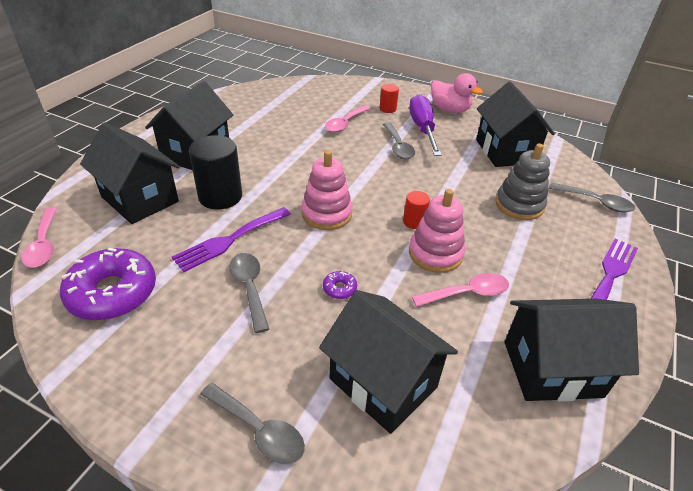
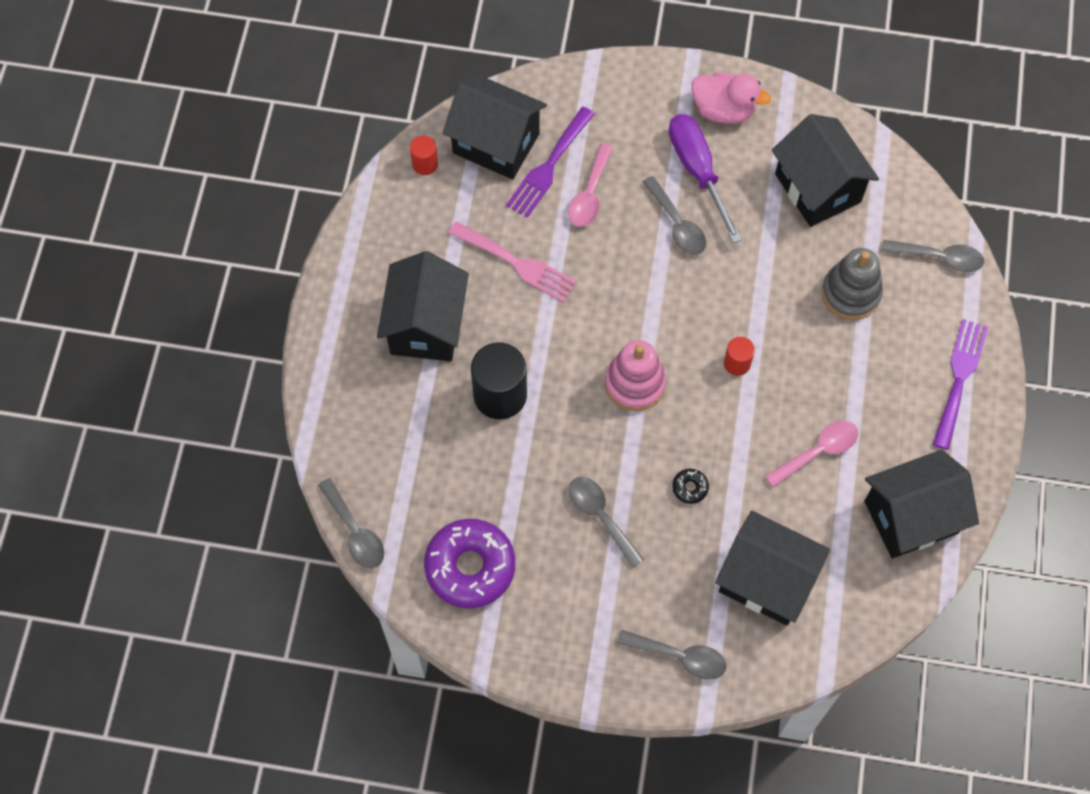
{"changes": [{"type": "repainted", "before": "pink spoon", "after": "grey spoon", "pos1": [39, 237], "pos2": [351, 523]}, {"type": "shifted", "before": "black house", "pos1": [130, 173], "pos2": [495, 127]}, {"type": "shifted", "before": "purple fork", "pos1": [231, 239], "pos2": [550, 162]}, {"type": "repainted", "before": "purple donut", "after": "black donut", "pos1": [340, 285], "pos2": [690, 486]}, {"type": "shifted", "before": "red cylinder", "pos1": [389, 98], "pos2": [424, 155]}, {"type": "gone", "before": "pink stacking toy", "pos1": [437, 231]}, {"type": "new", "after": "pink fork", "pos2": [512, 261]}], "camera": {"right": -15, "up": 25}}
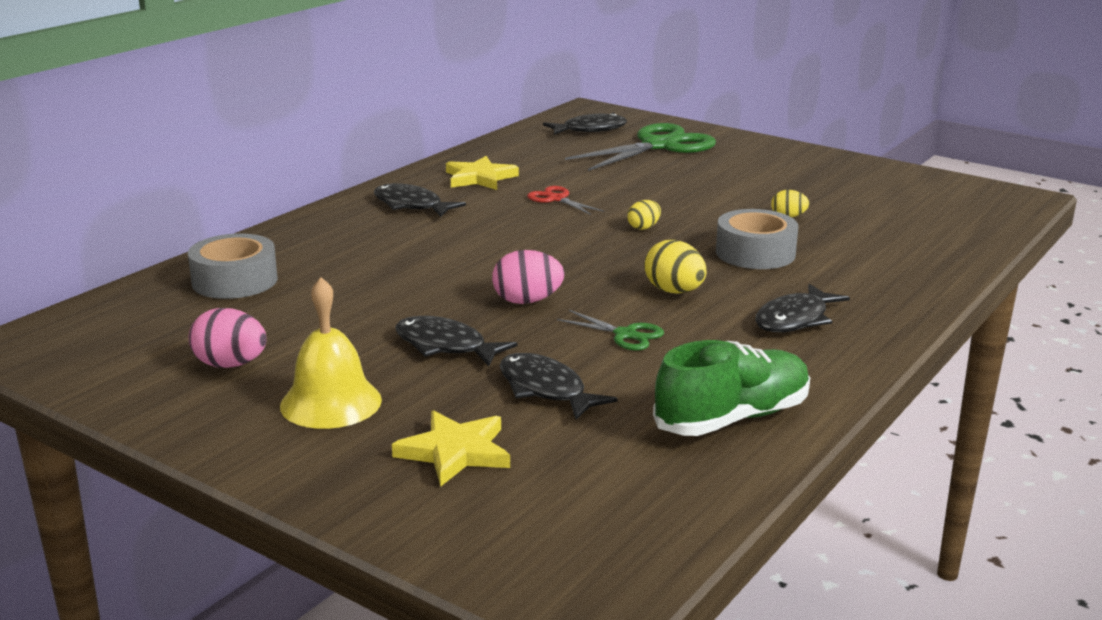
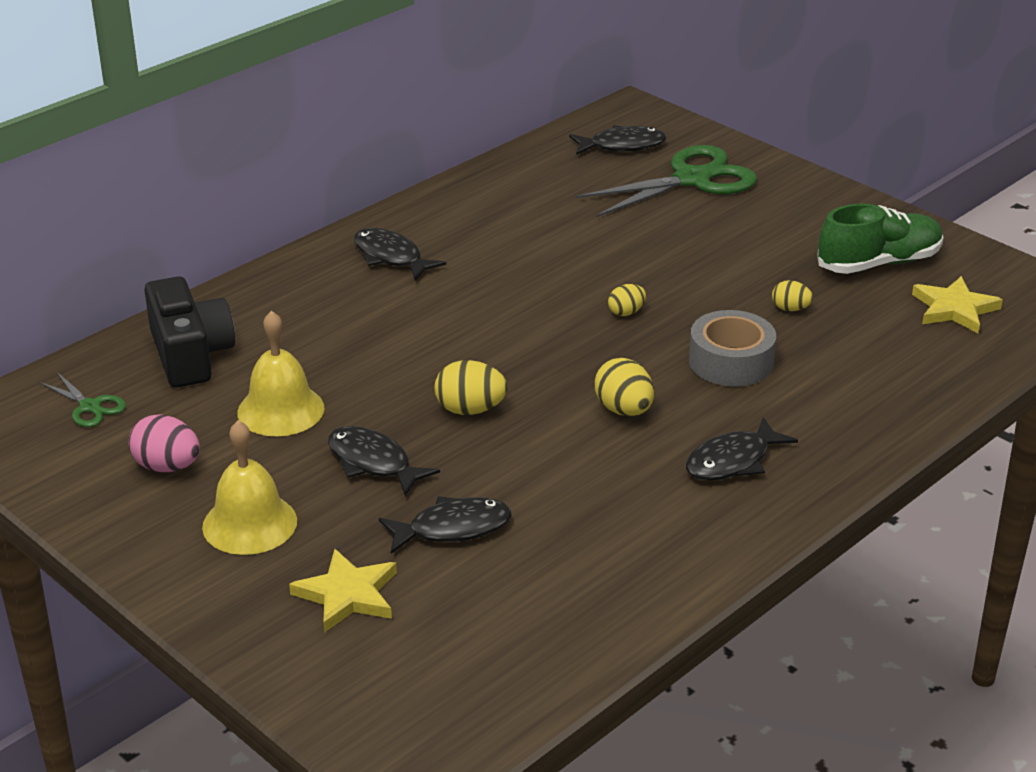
{"changes": [{"type": "swapped", "before": "grey tape", "after": "black camera", "pos1": [233, 266], "pos2": [189, 332]}, {"type": "shifted", "before": "yellow star", "pos1": [482, 173], "pos2": [957, 304]}, {"type": "repainted", "before": "pink egg", "after": "yellow egg", "pos1": [528, 277], "pos2": [471, 387]}, {"type": "rotated", "before": "black fish", "pos1": [559, 386], "pos2": [445, 525], "turn": 105}, {"type": "gone", "before": "red scissors", "pos1": [565, 200]}, {"type": "shifted", "before": "green scissors", "pos1": [610, 330], "pos2": [82, 399]}, {"type": "shifted", "before": "green shoe", "pos1": [731, 388], "pos2": [880, 239]}, {"type": "new", "after": "yellow bell", "pos2": [281, 373]}], "camera": {"right": 10, "up": 10}}
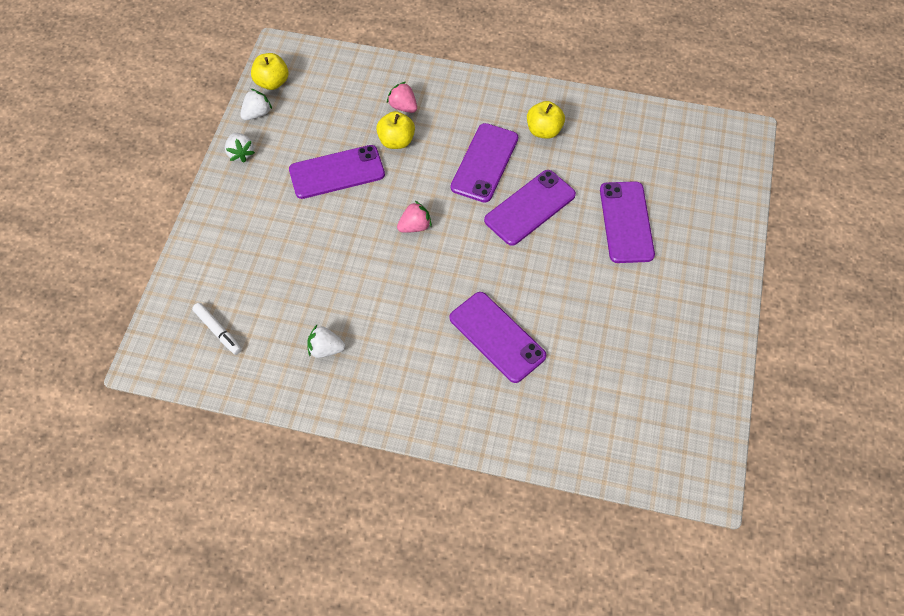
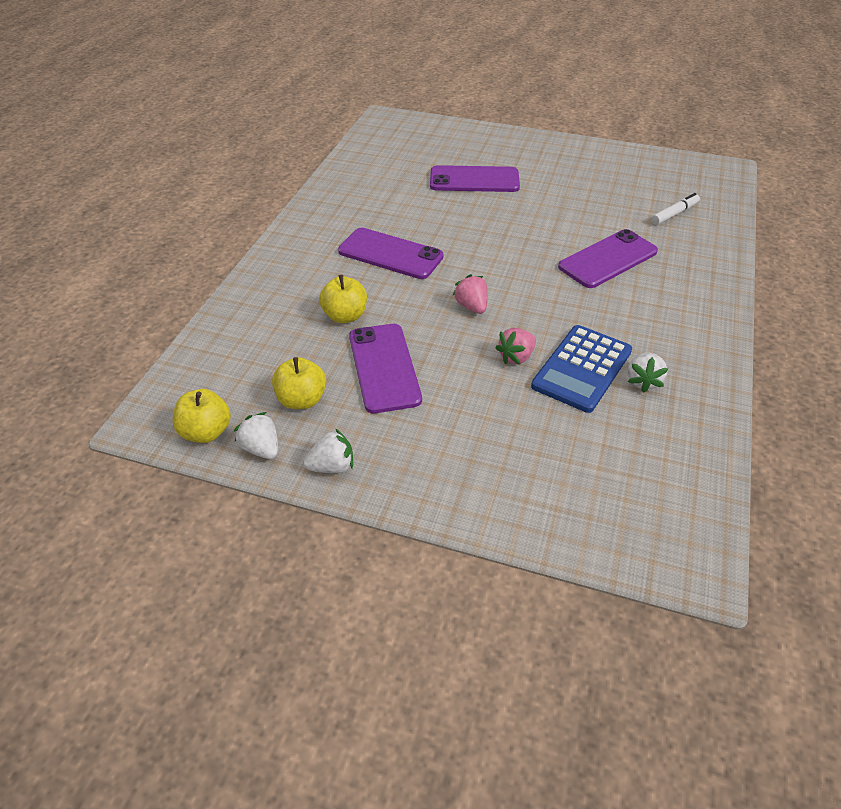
{"changes": [{"type": "shifted", "before": "white marker", "pos1": [217, 329], "pos2": [675, 209]}, {"type": "shifted", "before": "pink strawberry", "pos1": [402, 97], "pos2": [515, 346]}, {"type": "gone", "before": "purple phone", "pos1": [530, 208]}, {"type": "shifted", "before": "yellow apple", "pos1": [546, 120], "pos2": [299, 383]}, {"type": "new", "after": "blue calculator", "pos2": [581, 369]}], "camera": {"right": -85, "up": -15}}
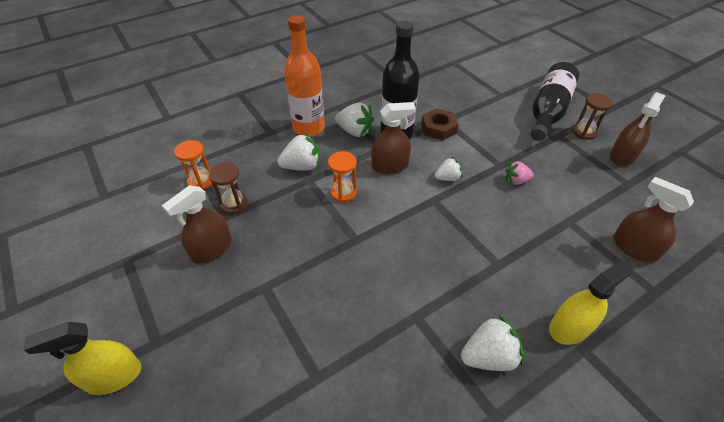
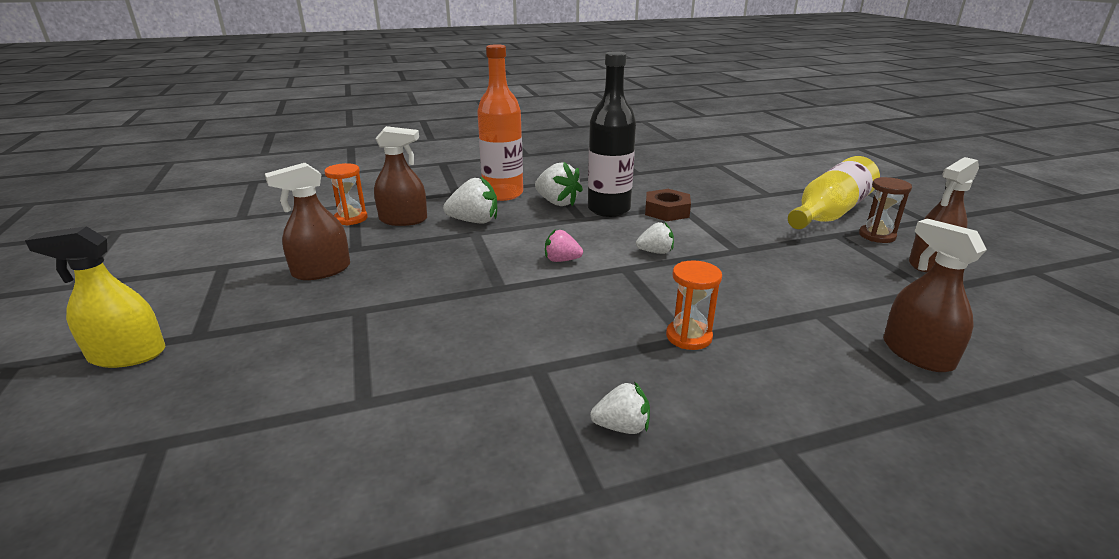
{"changes": [{"type": "gone", "before": "brown hourglass", "pos1": [228, 188]}, {"type": "shifted", "before": "orange hourglass", "pos1": [342, 176], "pos2": [694, 305]}, {"type": "shifted", "before": "brown spray bottle", "pos1": [393, 138], "pos2": [400, 176]}, {"type": "scaled", "before": "white strawberry", "pos1": [492, 343], "pos2": [620, 408], "scale": 0.63}, {"type": "shifted", "before": "pink strawberry", "pos1": [520, 173], "pos2": [564, 245]}, {"type": "repainted", "before": "black bottle", "after": "yellow bottle", "pos1": [555, 101], "pos2": [834, 192]}, {"type": "gone", "before": "yellow spray bottle", "pos1": [591, 302]}], "camera": {"right": 15, "up": -20}}
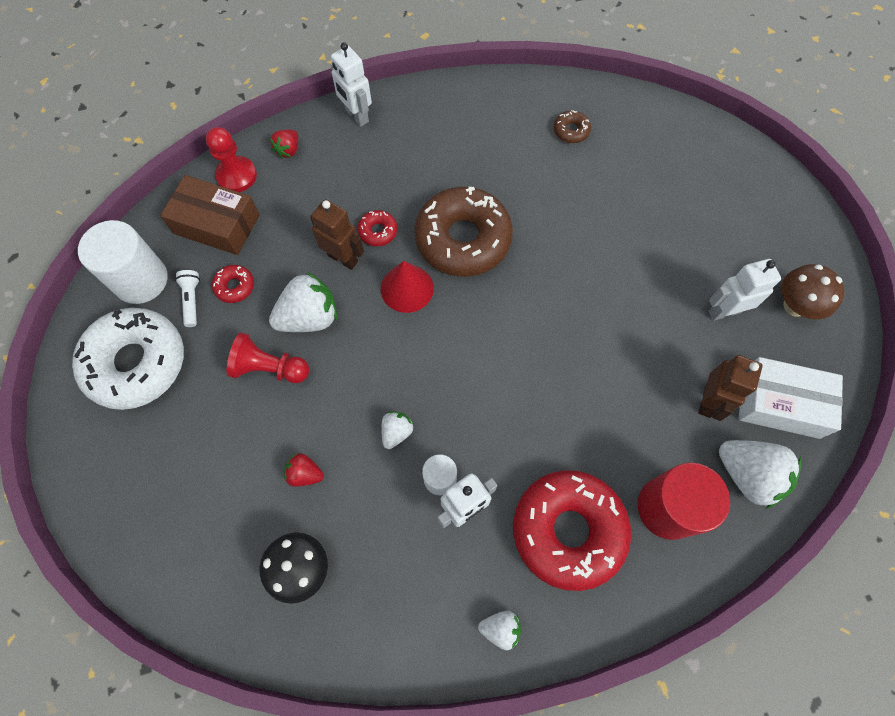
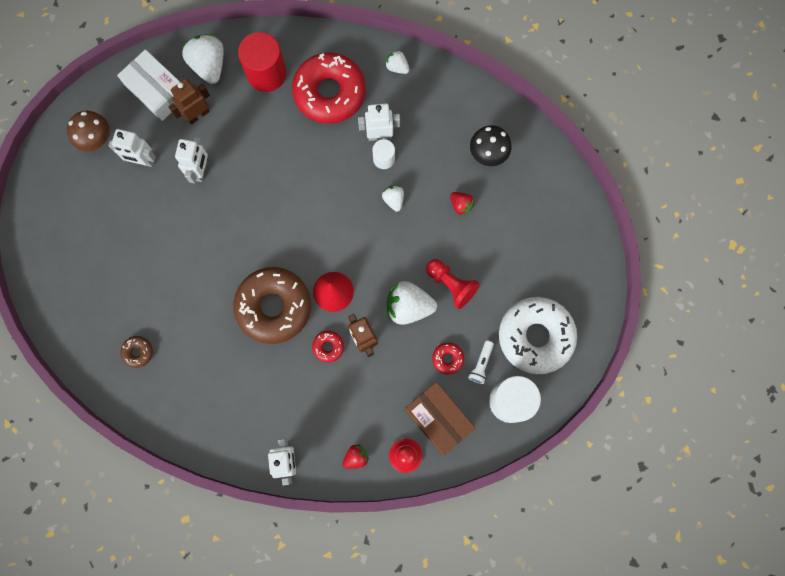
{"changes": [{"type": "rotated", "before": "white strawberry", "pos1": [397, 430], "pos2": [393, 198], "turn": 105}, {"type": "new", "after": "white robot", "pos2": [191, 160]}], "camera": {"right": -150, "up": 10}}
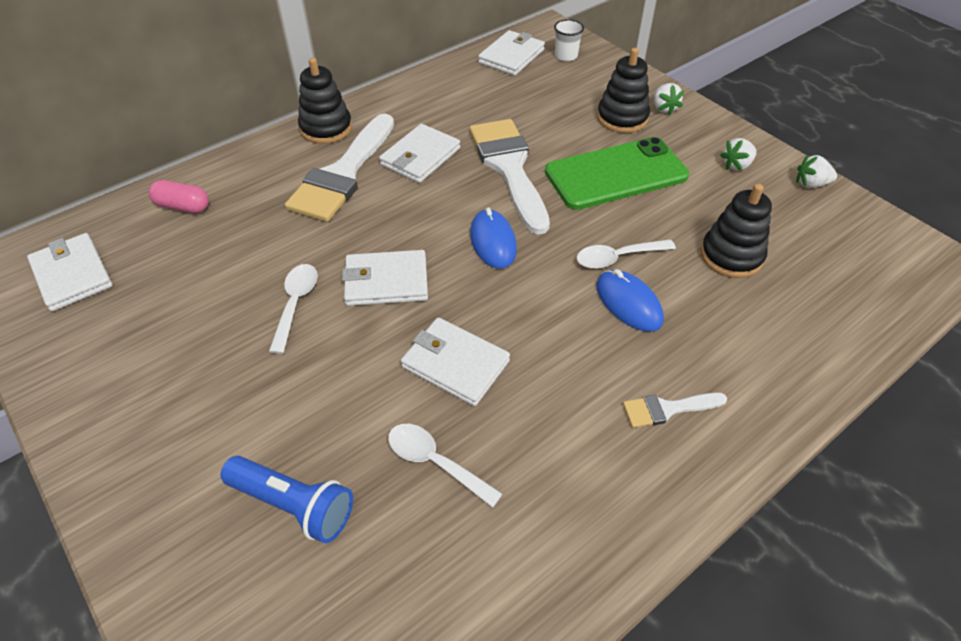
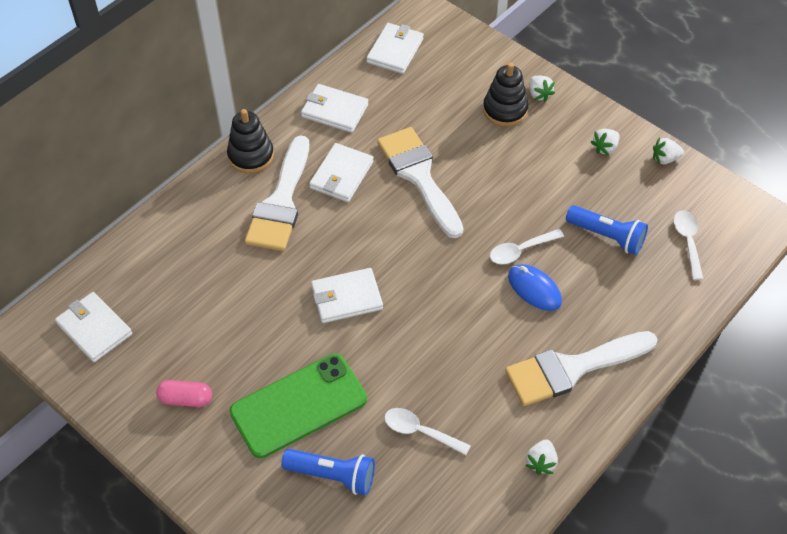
{"changes": [{"type": "shifted", "before": "pink capsule", "pos1": [178, 196], "pos2": [184, 393]}, {"type": "shifted", "before": "white spoon", "pos1": [293, 309], "pos2": [688, 245]}, {"type": "shifted", "before": "white wallet", "pos1": [455, 362], "pos2": [334, 108]}, {"type": "gone", "before": "blue mouse", "pos1": [493, 238]}, {"type": "shifted", "before": "green phone", "pos1": [617, 173], "pos2": [298, 406]}, {"type": "gone", "before": "white cup", "pos1": [569, 40]}, {"type": "scaled", "before": "white brush", "pos1": [675, 410], "pos2": [581, 368], "scale": 2.14}, {"type": "swapped", "before": "black stacking toy", "after": "blue flashlight", "pos1": [736, 231], "pos2": [607, 230]}, {"type": "new", "after": "white strawberry", "pos2": [541, 457]}], "camera": {"right": -10, "up": 5}}
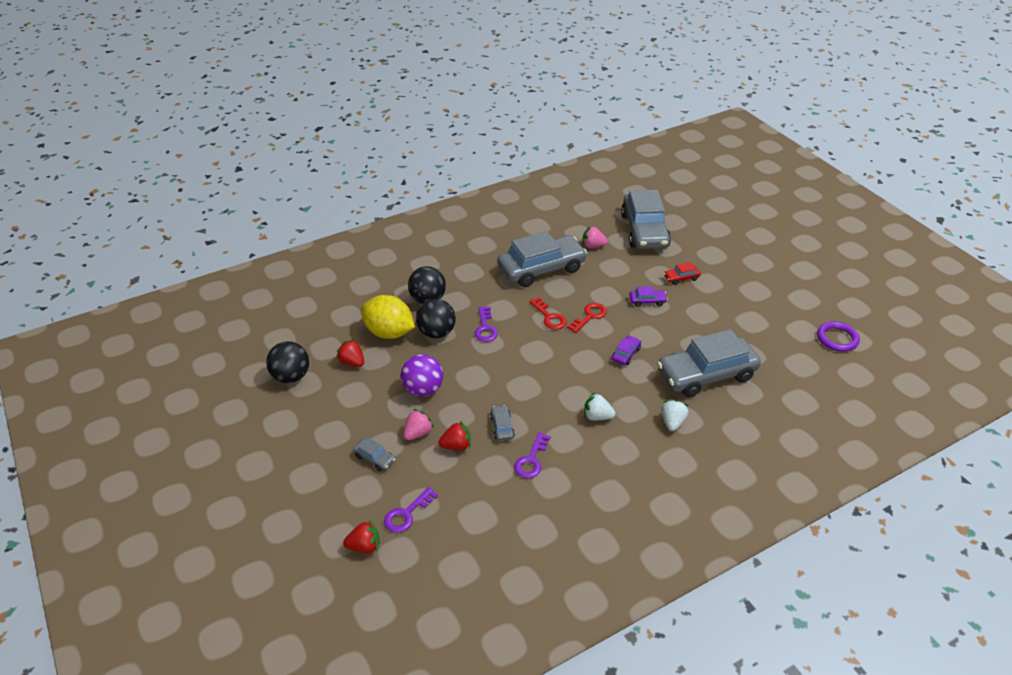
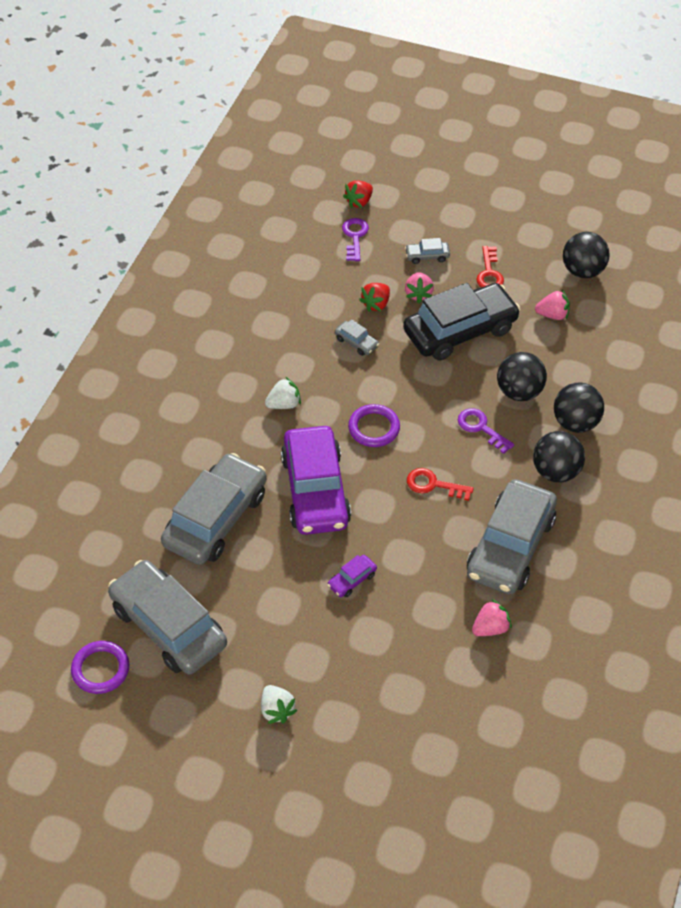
{"changes": [{"type": "repainted", "before": "red strawberry", "after": "pink strawberry", "pos1": [350, 353], "pos2": [552, 305]}, {"type": "gone", "before": "yellow lemon", "pos1": [388, 317]}, {"type": "swapped", "before": "purple ball", "after": "black car", "pos1": [422, 375], "pos2": [461, 322]}, {"type": "gone", "before": "purple key", "pos1": [532, 455]}, {"type": "shifted", "before": "red key", "pos1": [587, 318], "pos2": [490, 267]}, {"type": "scaled", "before": "purple car", "pos1": [626, 350], "pos2": [316, 480], "scale": 2.48}, {"type": "shifted", "before": "grey car", "pos1": [646, 219], "pos2": [167, 617]}, {"type": "shifted", "before": "white strawberry", "pos1": [675, 415], "pos2": [279, 704]}, {"type": "gone", "before": "red car", "pos1": [682, 273]}, {"type": "new", "after": "purple ring", "pos2": [374, 425]}, {"type": "new", "after": "black ball", "pos2": [559, 456]}], "camera": {"right": 140, "up": 10}}
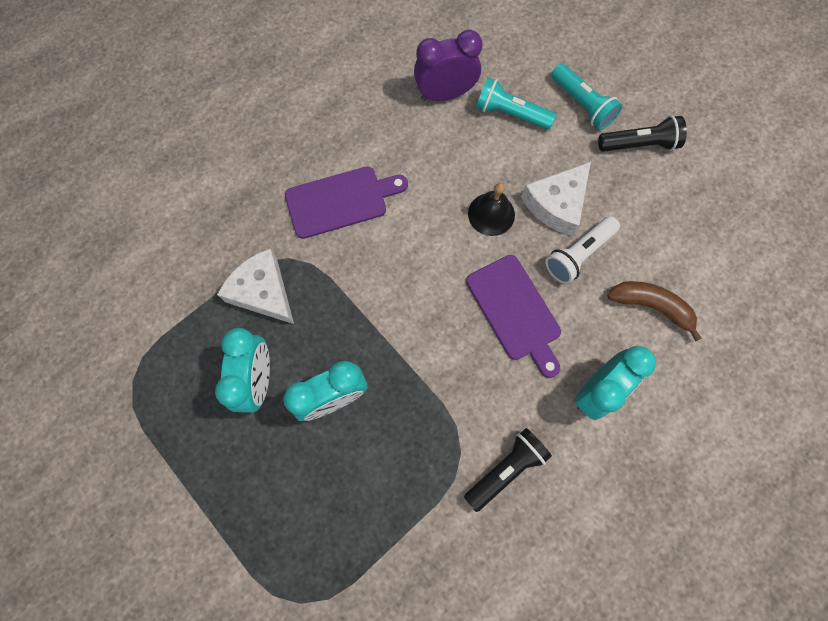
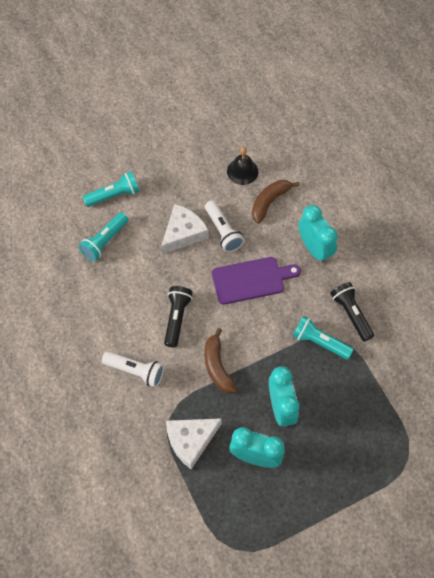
{"changes": [{"type": "swapped", "before": "purple cutting board", "after": "white flashlight", "pos1": [346, 203], "pos2": [133, 369]}, {"type": "gone", "before": "purple clock", "pos1": [448, 65]}, {"type": "shifted", "before": "black bell", "pos1": [491, 209], "pos2": [242, 166]}, {"type": "rotated", "before": "white cheese", "pos1": [556, 199], "pos2": [185, 229], "turn": -105}, {"type": "shifted", "before": "black flashlight", "pos1": [642, 133], "pos2": [178, 317]}, {"type": "new", "after": "brown banana", "pos2": [221, 360]}, {"type": "new", "after": "turquoise flashlight", "pos2": [323, 337]}], "camera": {"right": -75, "up": -10}}
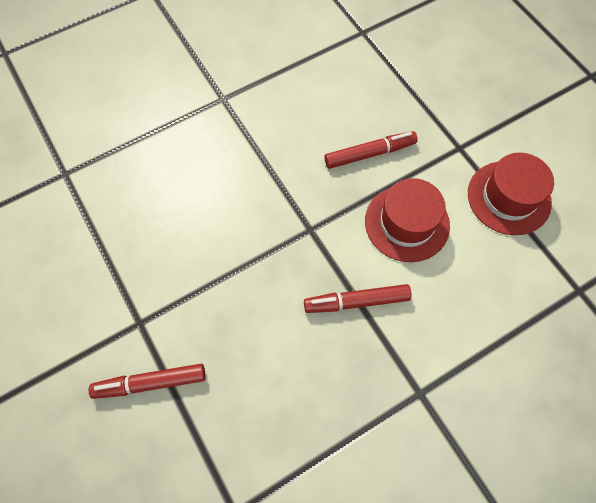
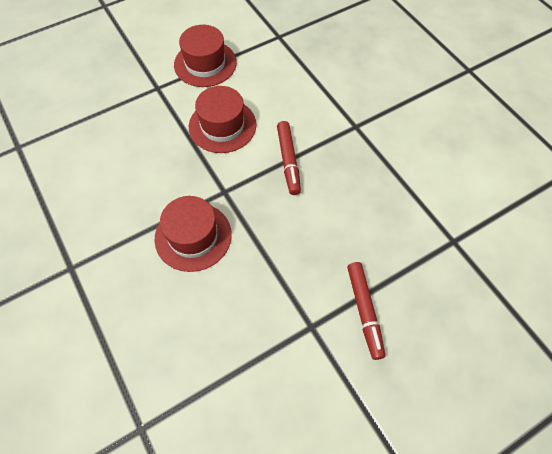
{"changes": [{"type": "gone", "before": "red marker", "pos1": [371, 150]}, {"type": "new", "after": "red hat", "pos2": [193, 234]}], "camera": {"right": -90, "up": -5}}
